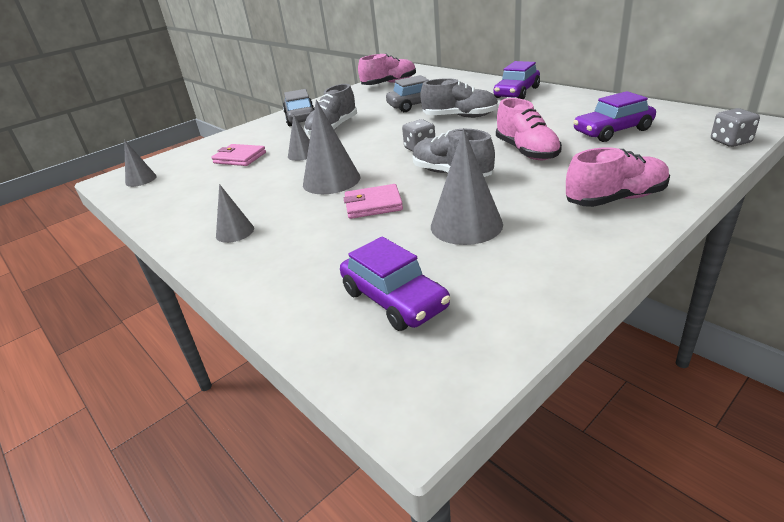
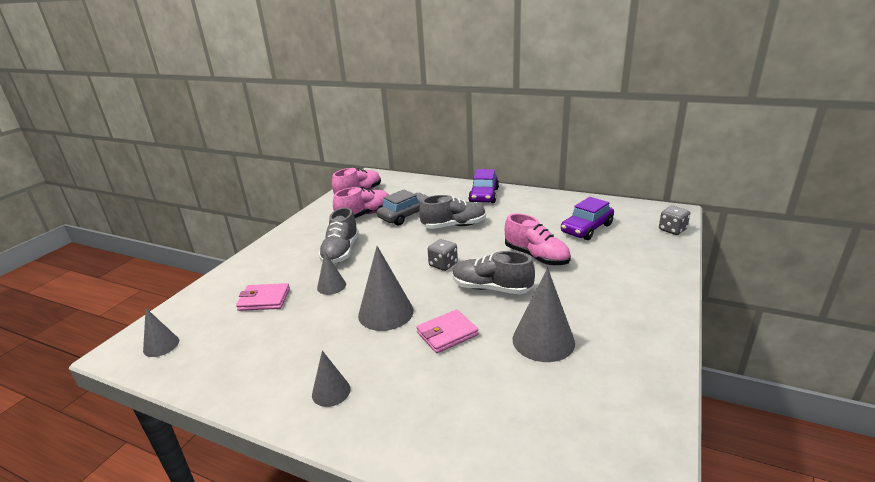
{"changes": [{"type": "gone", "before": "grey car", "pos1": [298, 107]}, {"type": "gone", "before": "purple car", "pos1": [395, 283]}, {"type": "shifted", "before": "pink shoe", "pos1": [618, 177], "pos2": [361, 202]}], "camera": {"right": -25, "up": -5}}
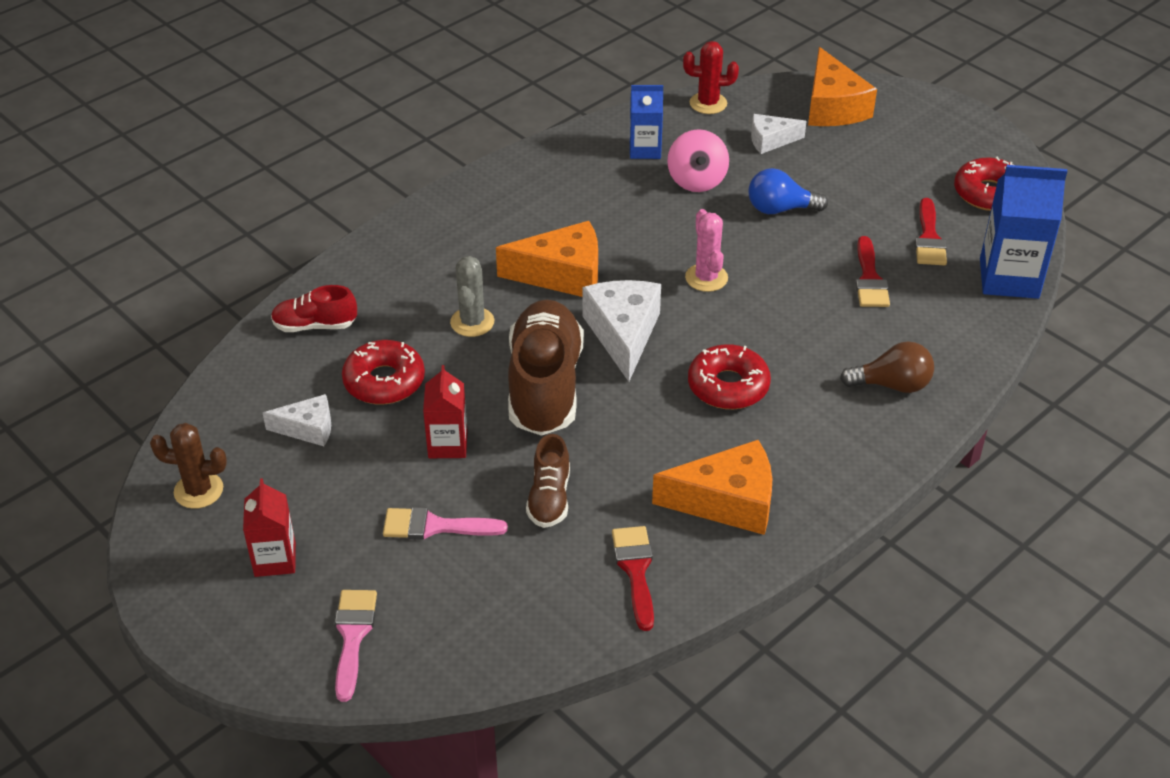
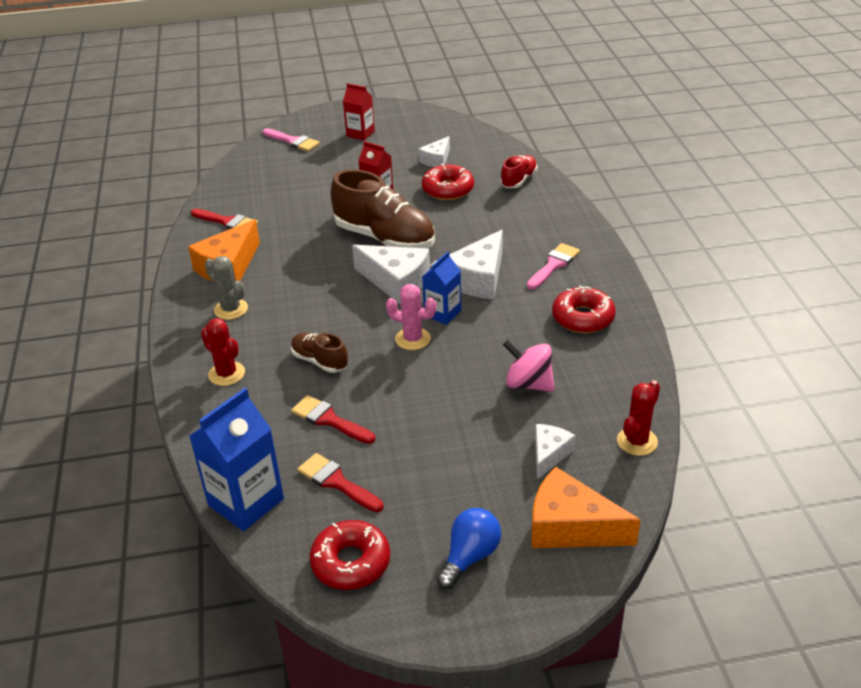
{"changes": [{"type": "gone", "before": "brown cactus", "pos1": [188, 466]}, {"type": "shifted", "before": "pink brush", "pos1": [445, 523], "pos2": [553, 266]}, {"type": "shifted", "before": "grey cactus", "pos1": [472, 296], "pos2": [226, 288]}, {"type": "repainted", "before": "orange cheese", "after": "white cheese", "pos1": [547, 259], "pos2": [476, 264]}, {"type": "shifted", "before": "brown shoe", "pos1": [548, 481], "pos2": [319, 353]}, {"type": "shifted", "before": "blue carton", "pos1": [646, 122], "pos2": [441, 288]}, {"type": "shifted", "before": "red donut", "pos1": [729, 376], "pos2": [584, 309]}, {"type": "shifted", "before": "blue light bulb", "pos1": [788, 191], "pos2": [469, 548]}, {"type": "swapped", "before": "brown light bulb", "after": "red cactus", "pos1": [887, 367], "pos2": [223, 352]}], "camera": {"right": 125, "up": -5}}
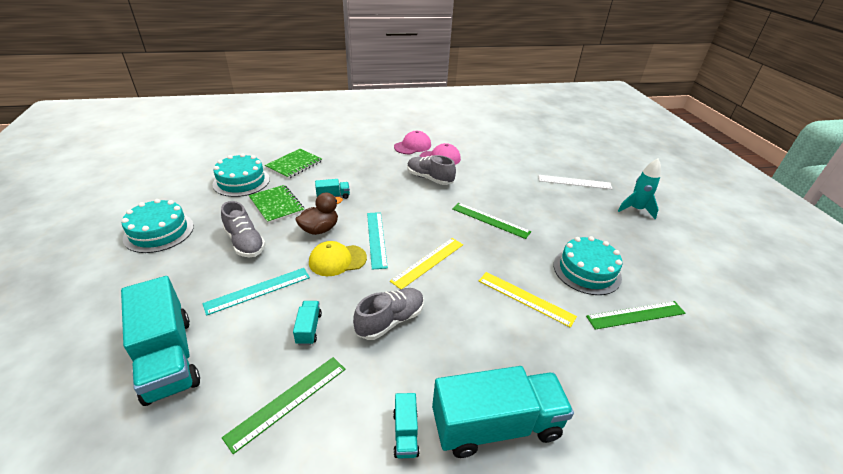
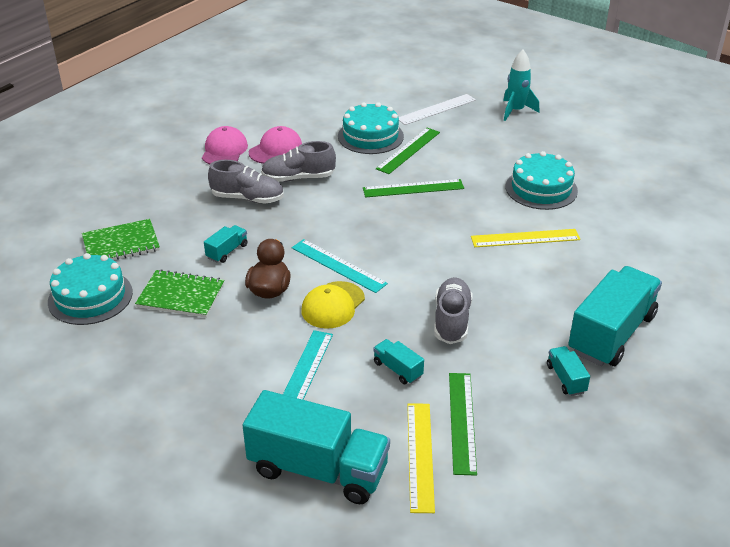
{"changes": [{"type": "shifted", "before": "turquoise cake", "pos1": [158, 226], "pos2": [371, 128]}, {"type": "shifted", "before": "grey shoe", "pos1": [243, 229], "pos2": [246, 182]}, {"type": "rotated", "before": "green notebook", "pos1": [293, 164], "pos2": [121, 239], "turn": 75}, {"type": "shifted", "before": "yellow ruler", "pos1": [426, 263], "pos2": [421, 458]}, {"type": "rotated", "before": "turquoise truck", "pos1": [406, 426], "pos2": [568, 371], "turn": -150}, {"type": "shifted", "before": "green ruler", "pos1": [636, 315], "pos2": [408, 151]}], "camera": {"right": -40, "up": 0}}
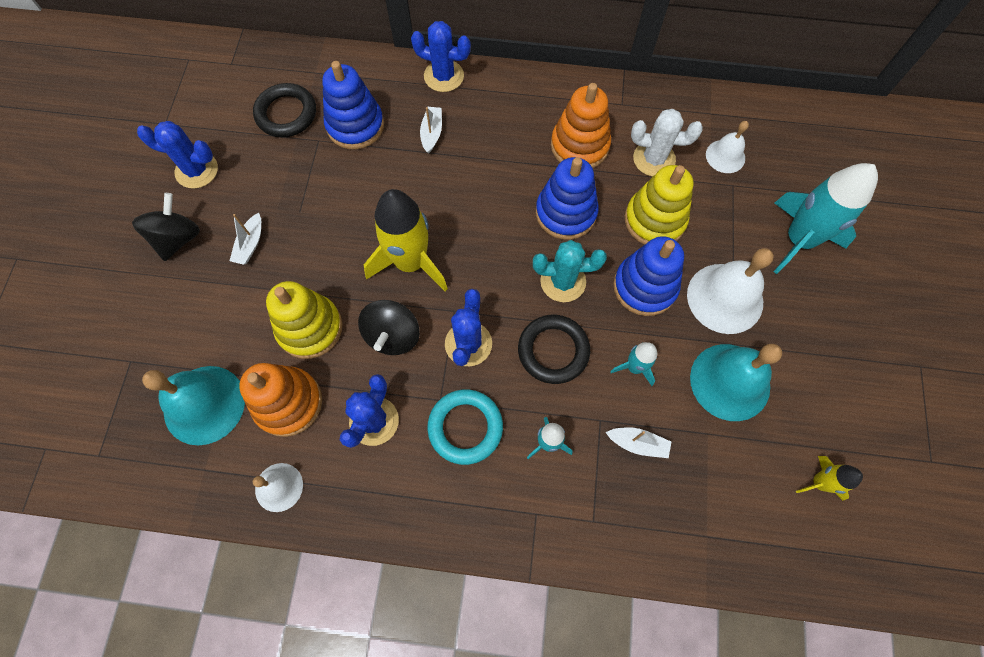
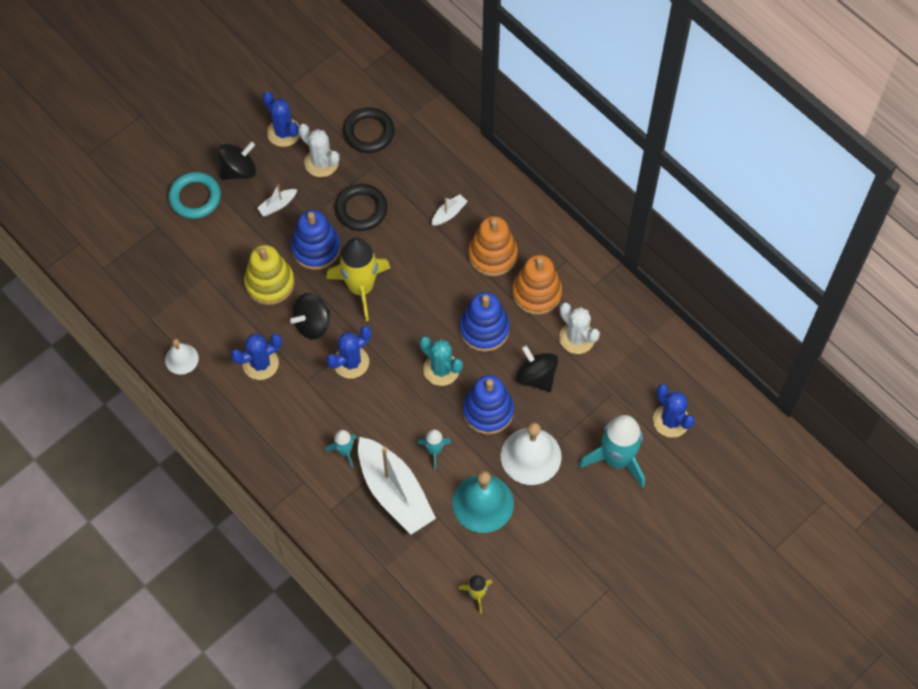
{"changes": [{"type": "gone", "before": "turquoise bell", "pos1": [193, 405]}, {"type": "shifted", "before": "orange stacking toy", "pos1": [280, 400], "pos2": [493, 246]}, {"type": "shifted", "before": "blue stacking toy", "pos1": [353, 105], "pos2": [316, 240]}, {"type": "shifted", "before": "blue cactus", "pos1": [441, 56], "pos2": [674, 411]}, {"type": "shifted", "before": "turquoise ring", "pos1": [465, 427], "pos2": [194, 195]}, {"type": "shifted", "before": "black ring", "pos1": [554, 349], "pos2": [361, 207]}, {"type": "scaled", "before": "white boat", "pos1": [638, 442], "pos2": [397, 486], "scale": 2.38}, {"type": "swapped", "before": "yellow stacking toy", "after": "black spinning top", "pos1": [659, 205], "pos2": [537, 368]}, {"type": "gone", "before": "white bell", "pos1": [727, 147]}, {"type": "new", "after": "white cactus", "pos2": [318, 150]}], "camera": {"right": 40, "up": -5}}
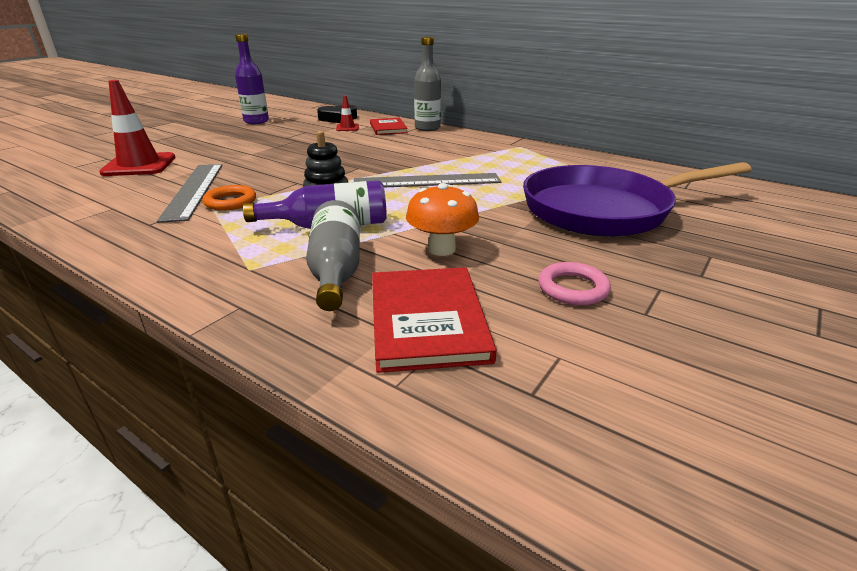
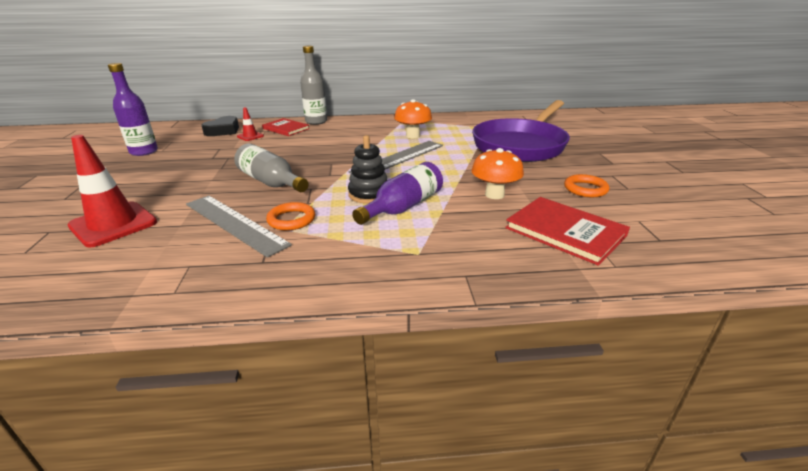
{"changes": [{"type": "shifted", "before": "grey bottle", "pos1": [333, 255], "pos2": [271, 167]}, {"type": "repainted", "before": "pink ring", "after": "orange ring", "pos1": [574, 283], "pos2": [587, 185]}, {"type": "new", "after": "orange mushroom", "pos2": [413, 118]}], "camera": {"right": -40, "up": 0}}
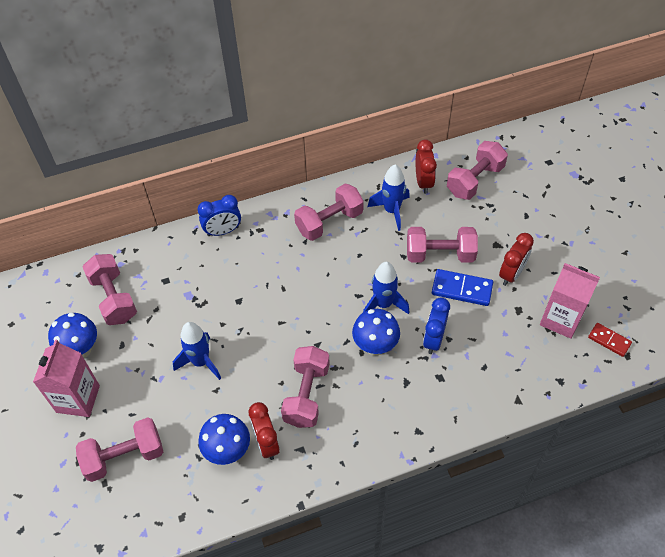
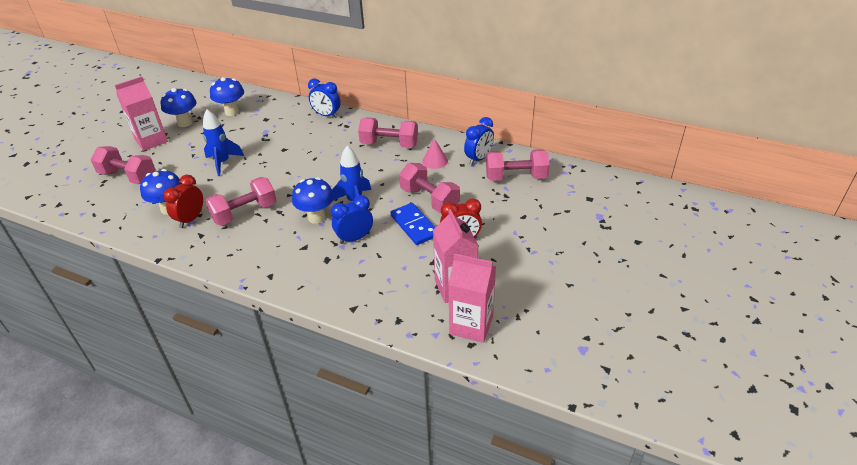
{"changes": [{"type": "swapped", "before": "pink dumbbell", "after": "blue mushroom", "pos1": [110, 289], "pos2": [227, 96]}, {"type": "swapped", "before": "blue rocket", "after": "pink cone", "pos1": [388, 197], "pos2": [435, 153]}, {"type": "repainted", "before": "red clock", "after": "blue clock", "pos1": [426, 167], "pos2": [479, 141]}, {"type": "swapped", "before": "red domino", "after": "pink carton", "pos1": [610, 340], "pos2": [472, 298]}], "camera": {"right": 45, "up": -15}}
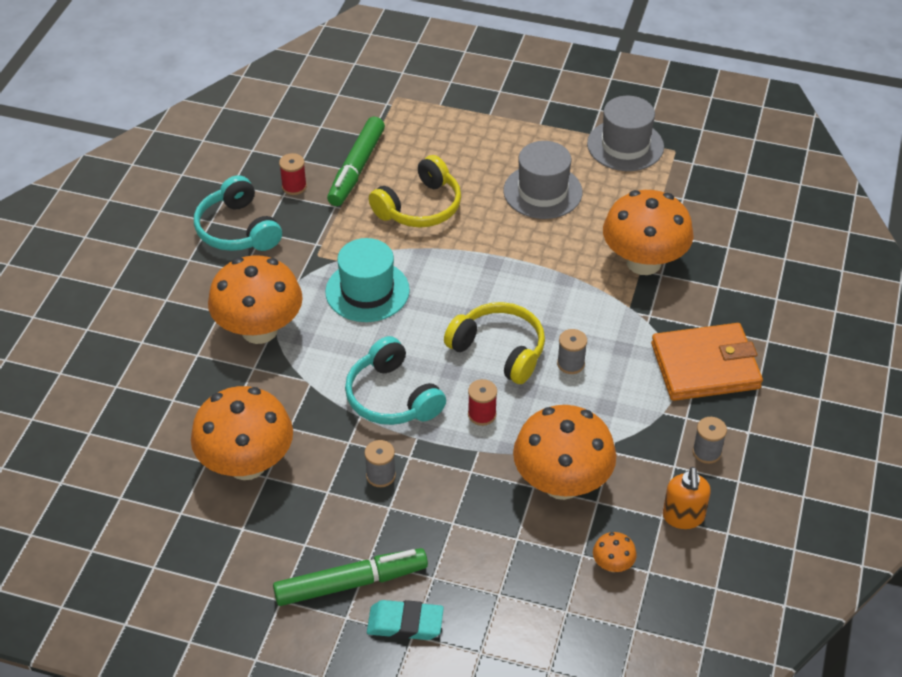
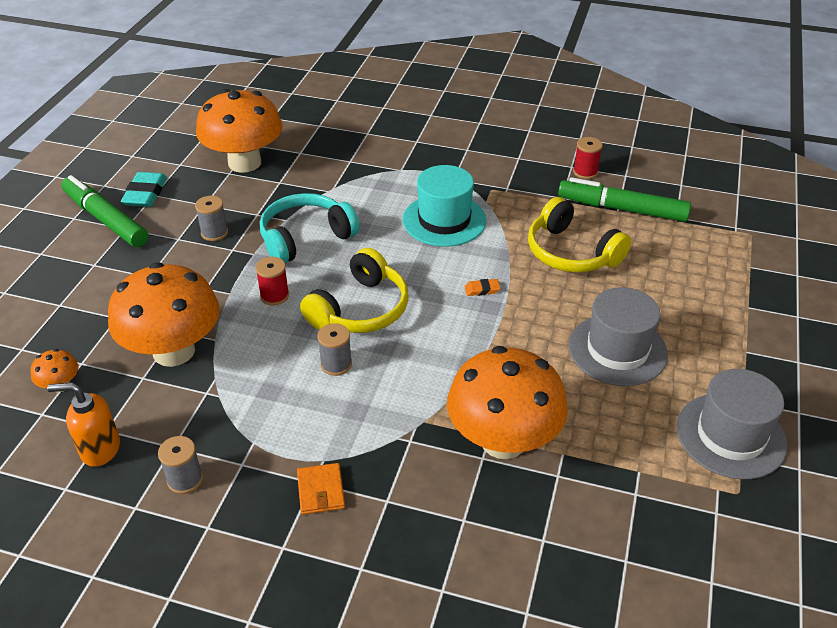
{"changes": [{"type": "gone", "before": "turquoise headphones", "pos1": [238, 213]}, {"type": "gone", "before": "orange mushroom", "pos1": [255, 299]}, {"type": "rotated", "before": "green marker", "pos1": [350, 577], "pos2": [104, 211], "turn": 150}, {"type": "shifted", "before": "turquoise eraser", "pos1": [405, 620], "pos2": [144, 189]}, {"type": "scaled", "before": "orange wallet", "pos1": [707, 362], "pos2": [321, 489], "scale": 0.43}, {"type": "new", "after": "orange eraser", "pos2": [482, 287]}], "camera": {"right": 90, "up": -5}}
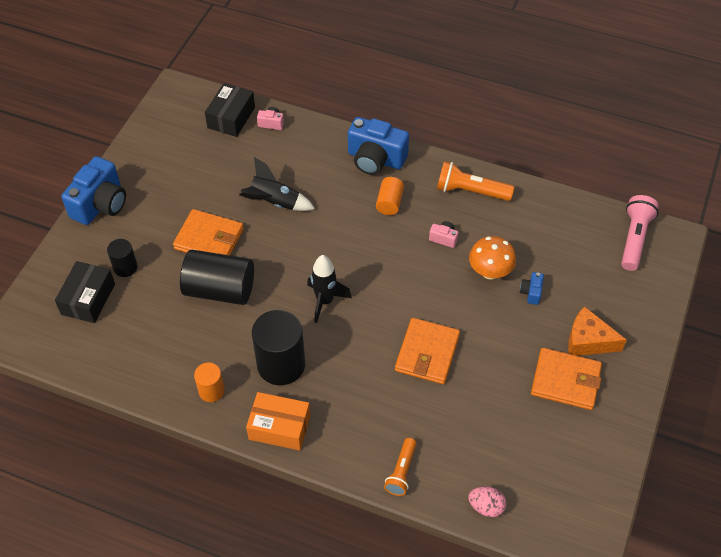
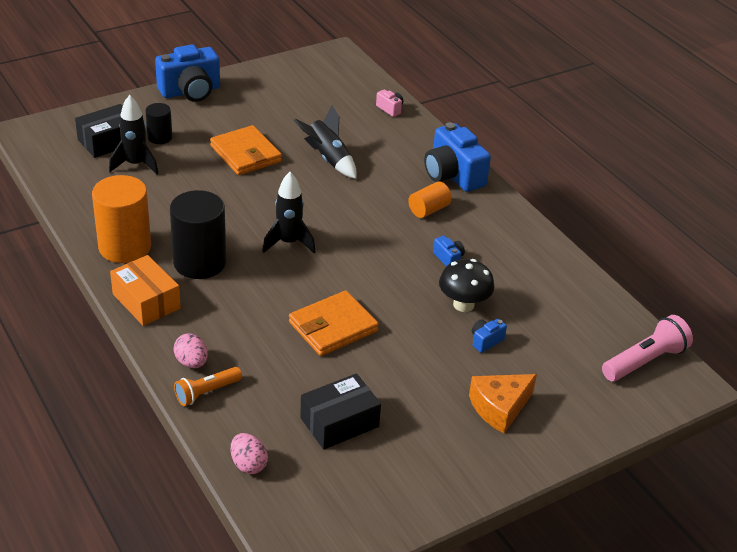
{"changes": [{"type": "gone", "before": "black cylinder", "pos1": [217, 277]}, {"type": "scaled", "before": "orange cylinder", "pos1": [209, 382], "pos2": [121, 219], "scale": 1.88}, {"type": "shifted", "before": "black box", "pos1": [230, 110], "pos2": [340, 411]}, {"type": "repainted", "before": "pink camera", "after": "blue camera", "pos1": [443, 234], "pos2": [449, 251]}, {"type": "gone", "before": "orange flashlight", "pos1": [475, 181]}, {"type": "repainted", "before": "orange mushroom", "after": "black mushroom", "pos1": [492, 258], "pos2": [466, 285]}, {"type": "gone", "before": "orange wallet", "pos1": [566, 379]}, {"type": "rotated", "before": "orange cheese", "pos1": [597, 331], "pos2": [503, 403], "turn": -90}, {"type": "new", "after": "black rocket", "pos2": [134, 135]}, {"type": "new", "after": "pink egg", "pos2": [191, 350]}], "camera": {"right": 35, "up": -15}}
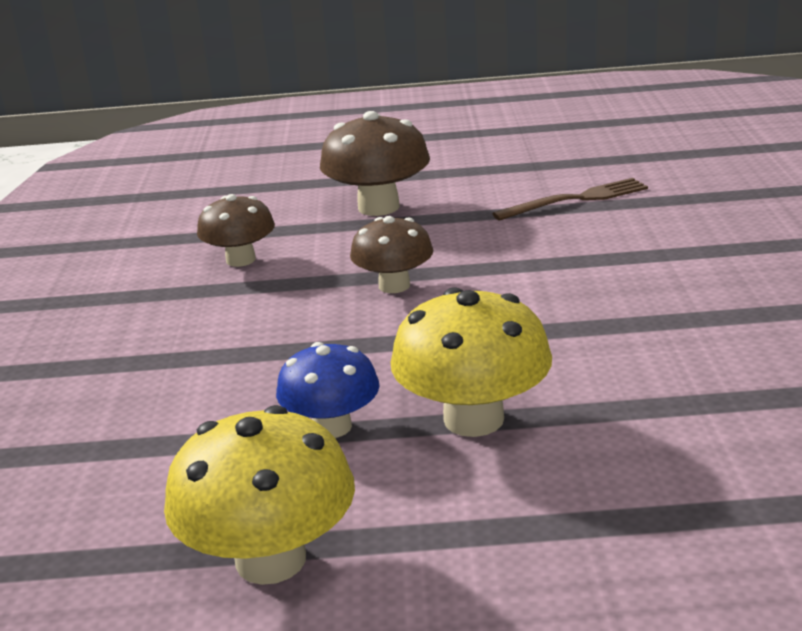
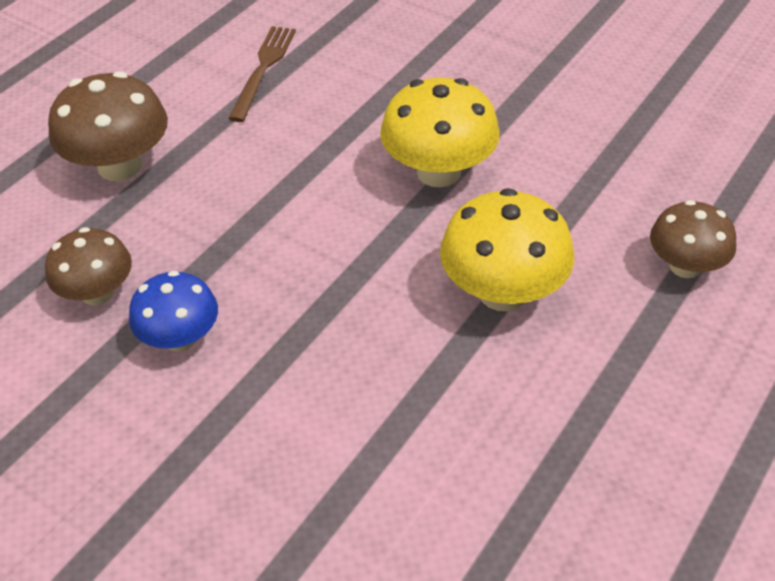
{"changes": [{"type": "shifted", "before": "yellow mushroom", "pos1": [259, 495], "pos2": [440, 132]}, {"type": "shifted", "before": "blue mushroom", "pos1": [328, 390], "pos2": [173, 311]}, {"type": "shifted", "before": "brown mushroom", "pos1": [391, 254], "pos2": [693, 239]}], "camera": {"right": -55, "up": 20}}
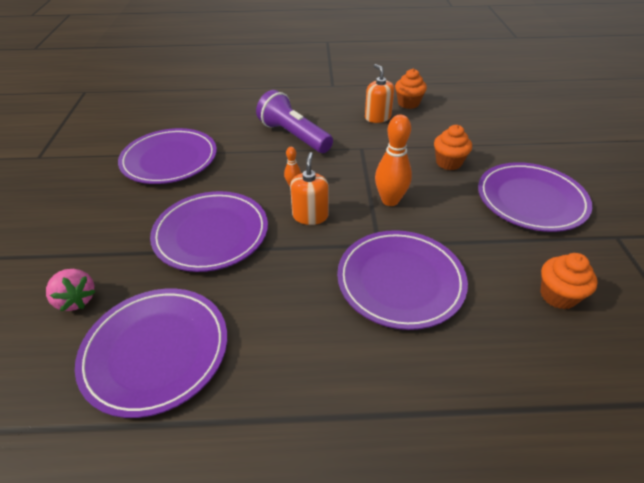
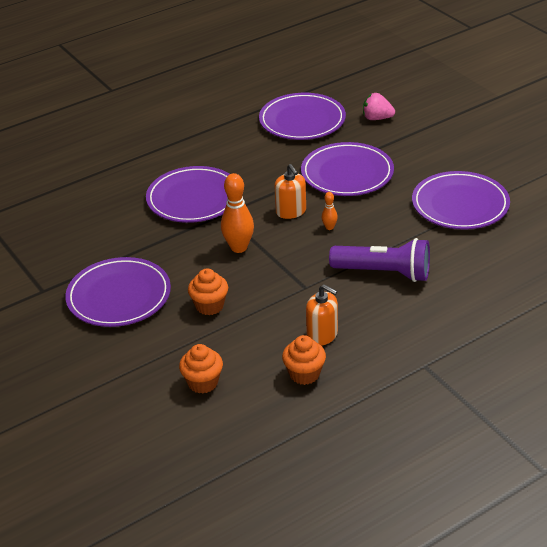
{"changes": [{"type": "shifted", "before": "orange cupcake", "pos1": [569, 281], "pos2": [201, 368]}], "camera": {"right": 150, "up": -5}}
